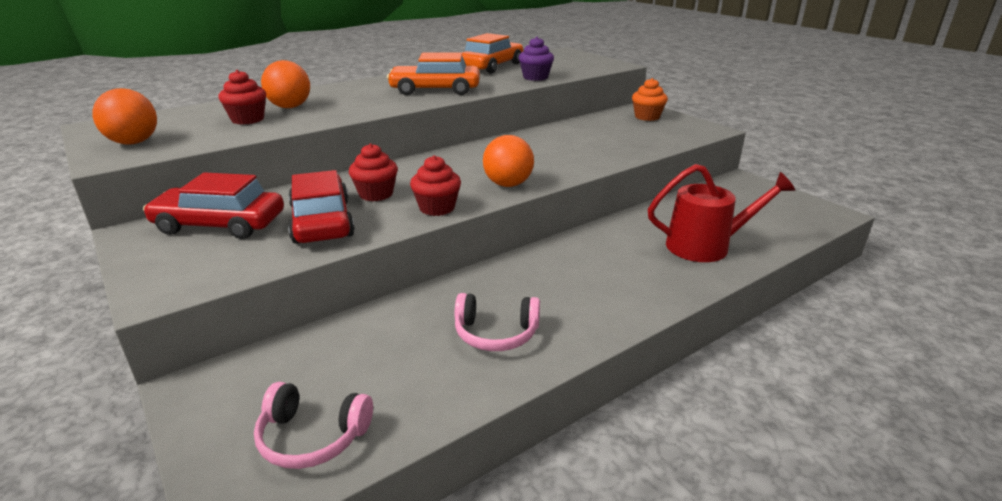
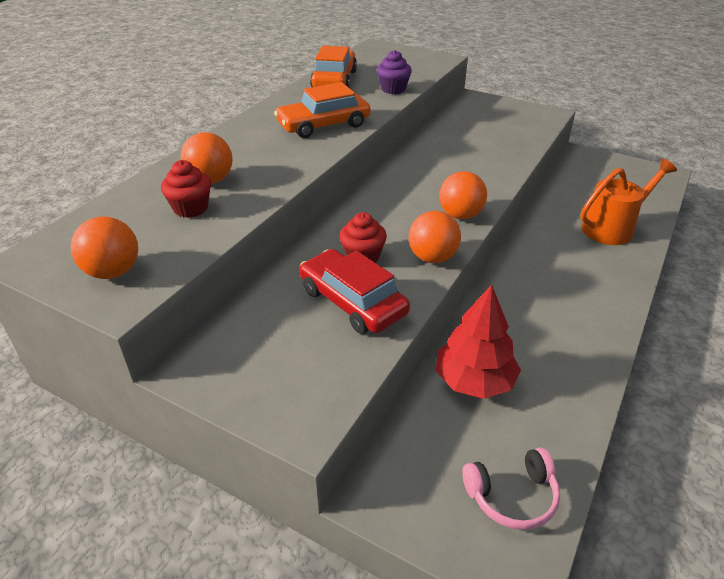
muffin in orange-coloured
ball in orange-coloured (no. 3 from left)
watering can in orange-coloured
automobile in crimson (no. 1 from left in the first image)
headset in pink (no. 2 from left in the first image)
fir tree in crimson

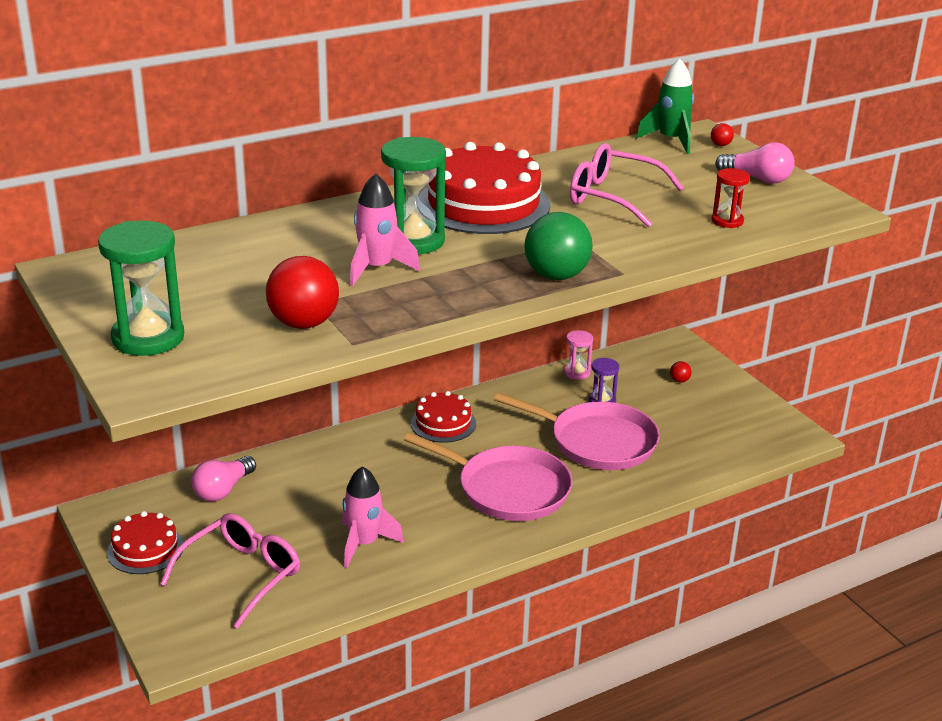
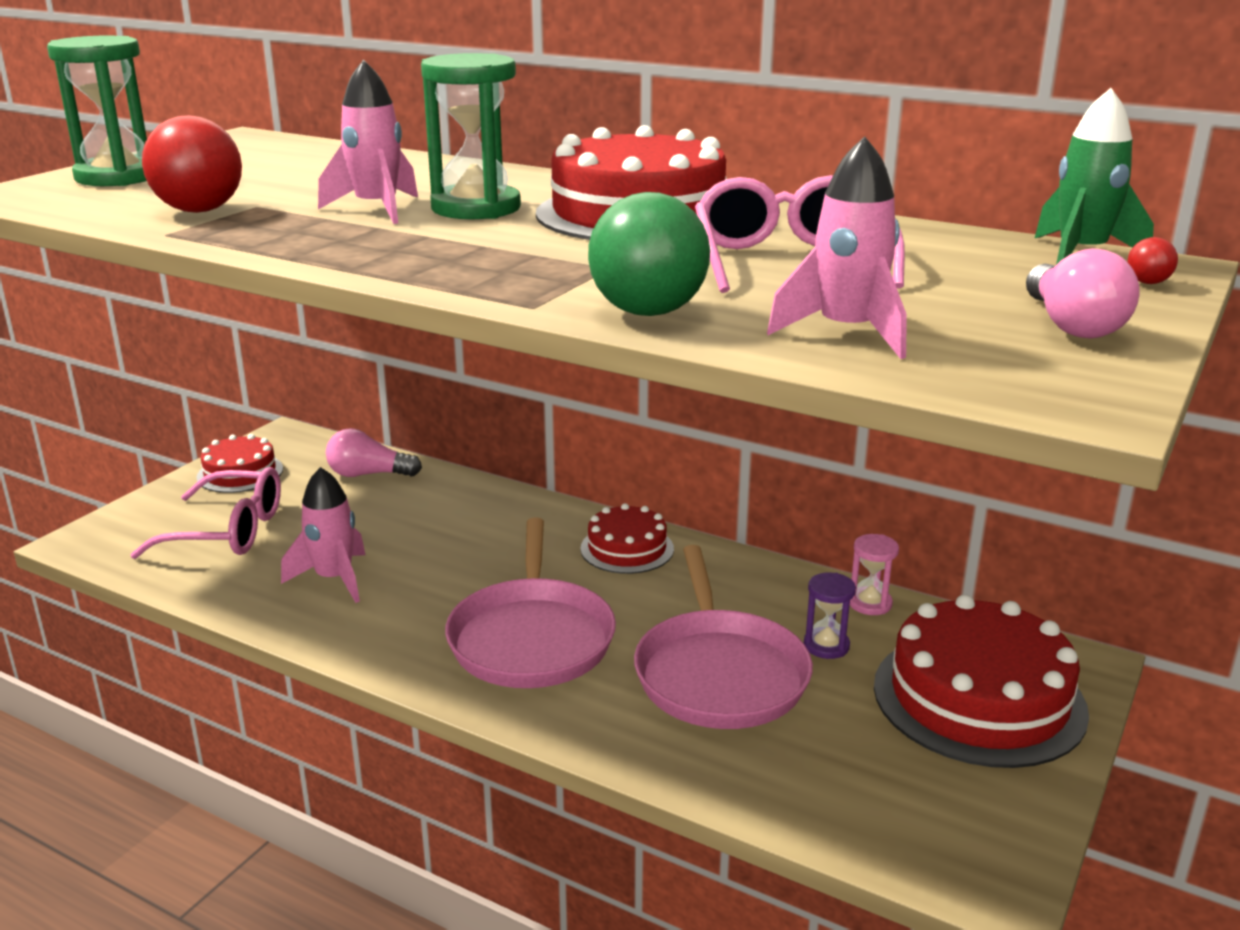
rocket in pink (no. 3 from left)
ball in green
cake in crimson (no. 4 from left)

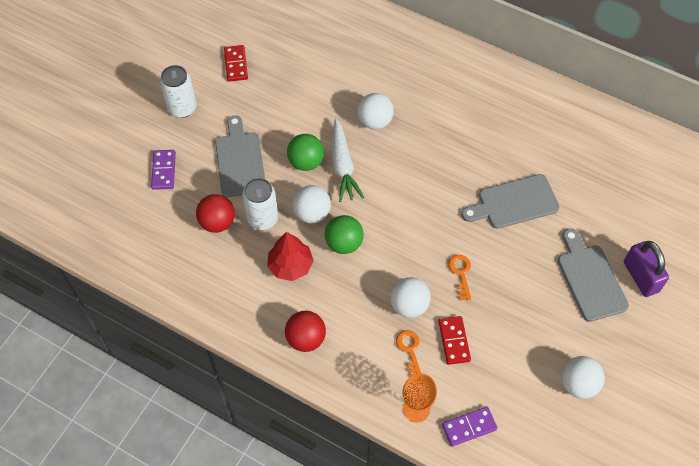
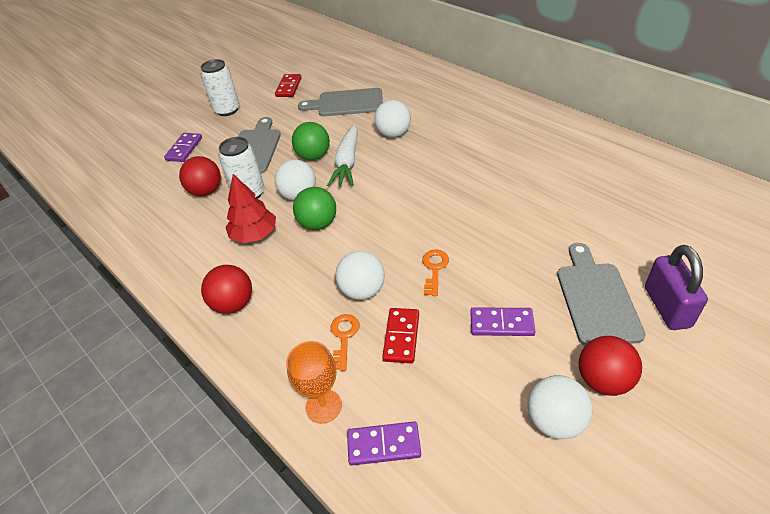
cutting board in ash-grey (no. 2 from left)
domino piece in royal purple (no. 3 from left)
ball in crimson (no. 3 from left)

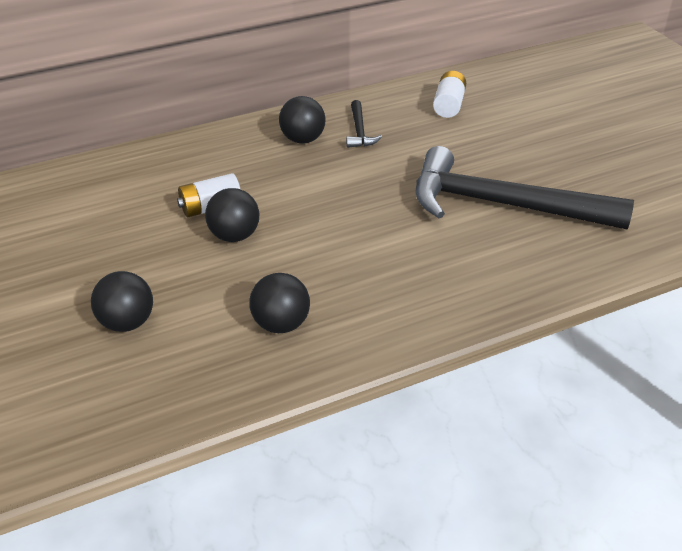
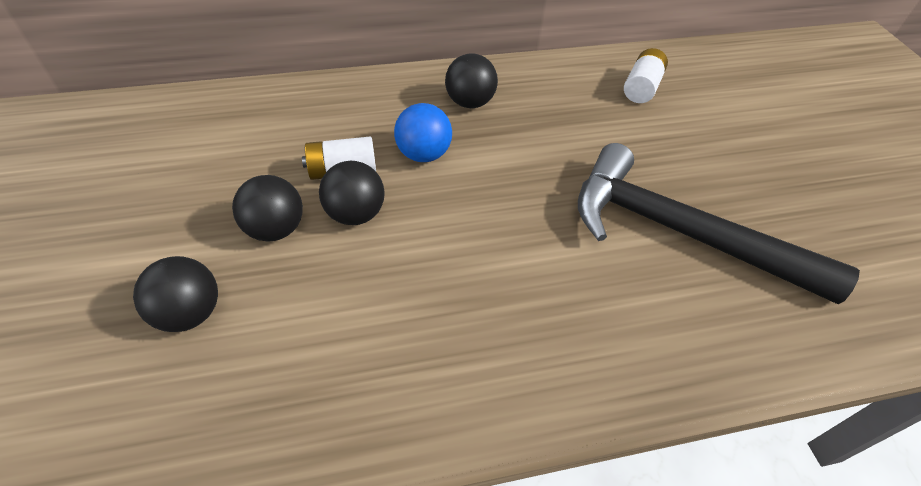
carpenter's hammer in black (no. 1 from left in the first image)
ball in black (no. 2 from left)
ball in blue

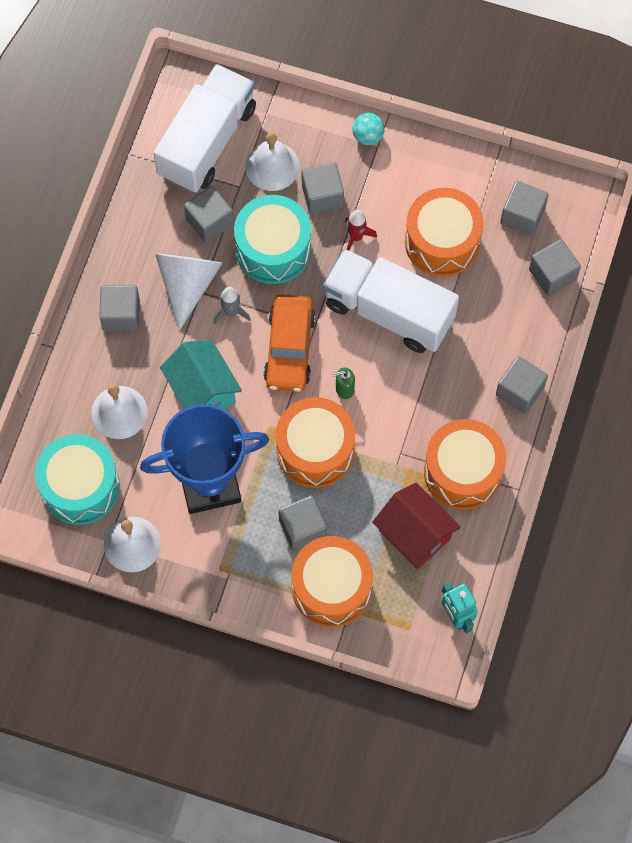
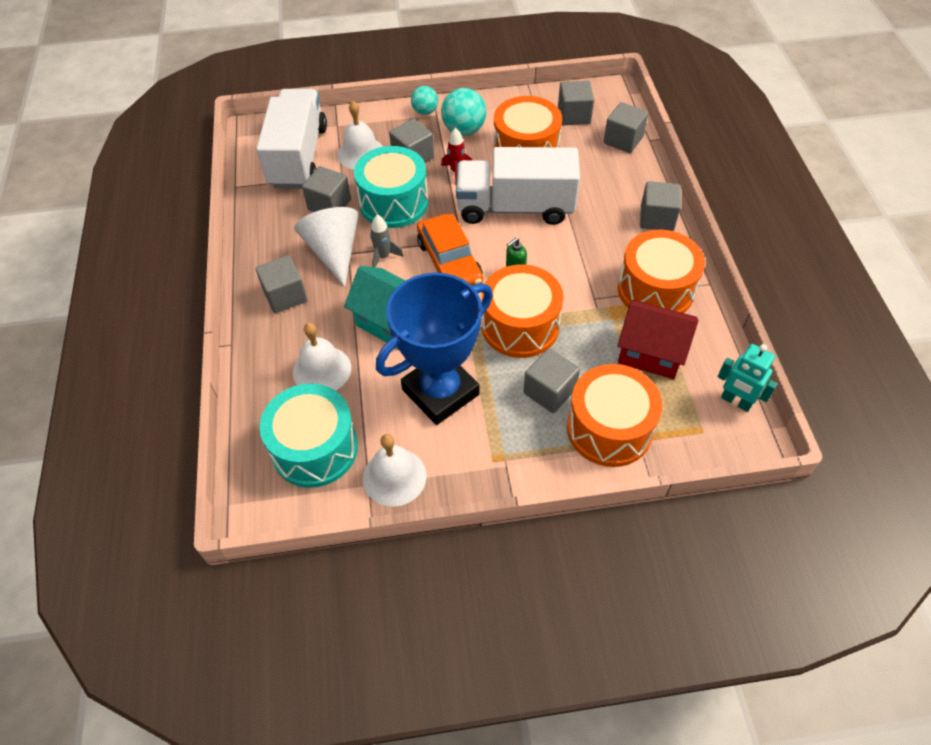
ball in turquoise (no. 2 from left)

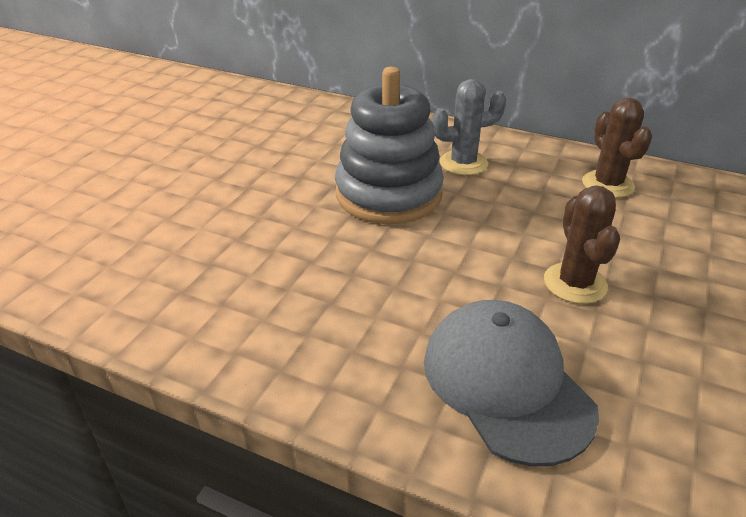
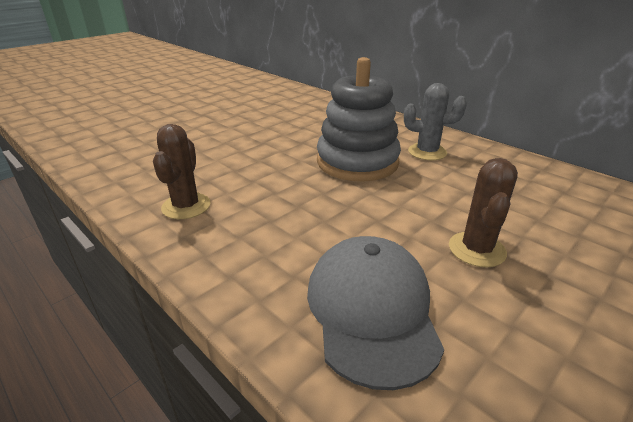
prickly plant in dark brown (no. 1 from left)

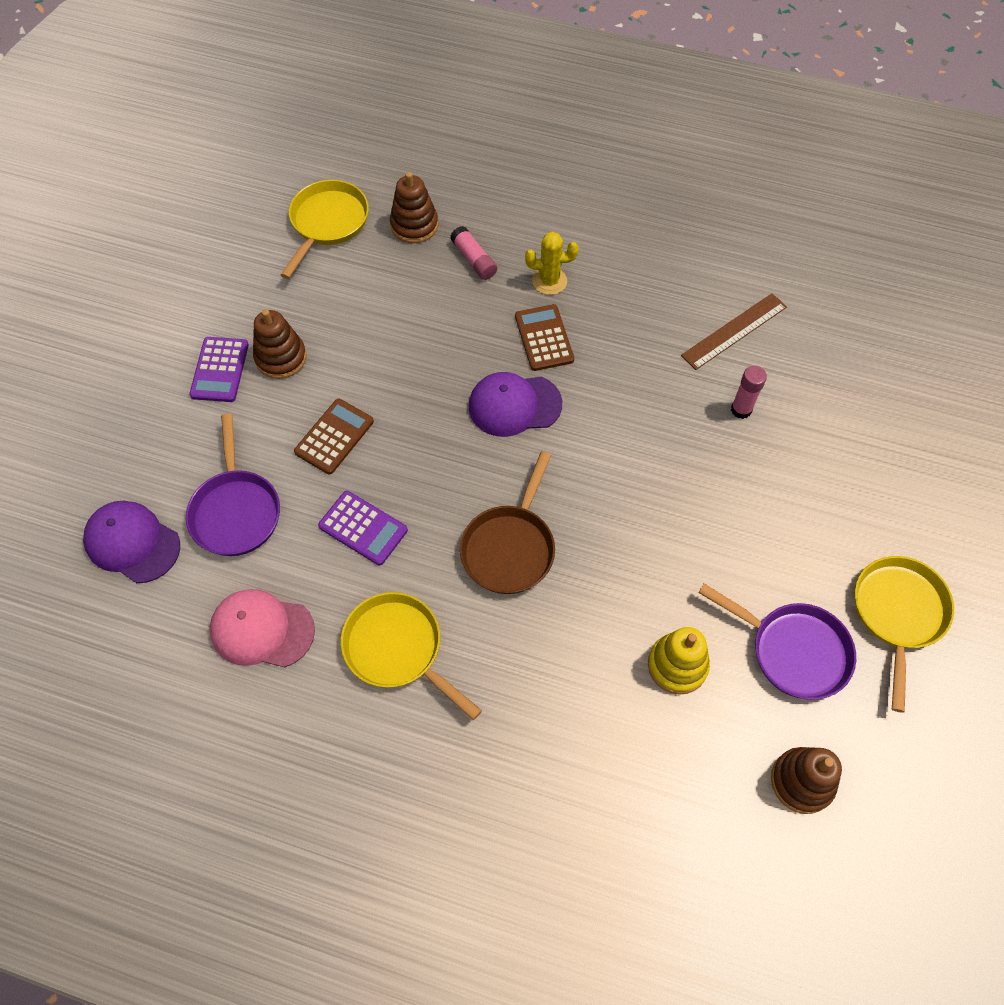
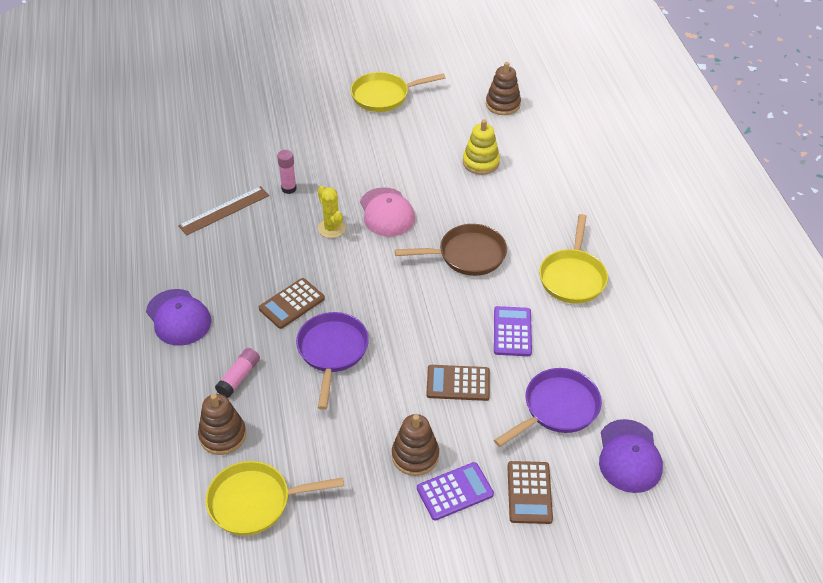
prickly plant in golden
measuring stick in dark brown
peaked cap in royal purple (no. 1 from left)
frying pan in royal purple (no. 1 from left)
peaked cap in pink
adding machine in dark brown (no. 3 from left)

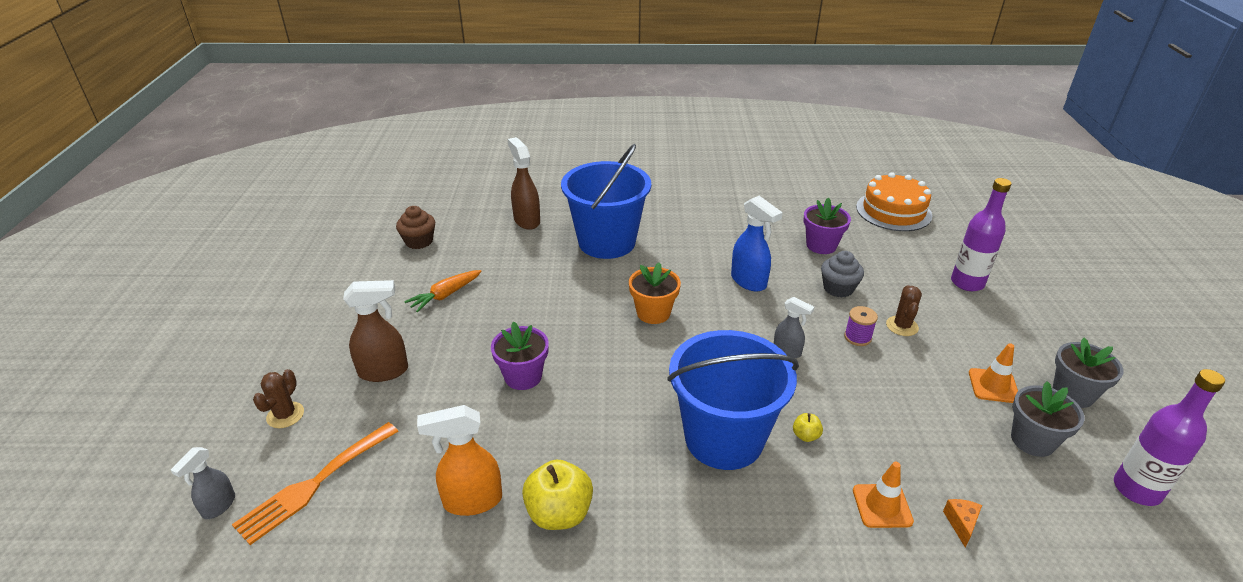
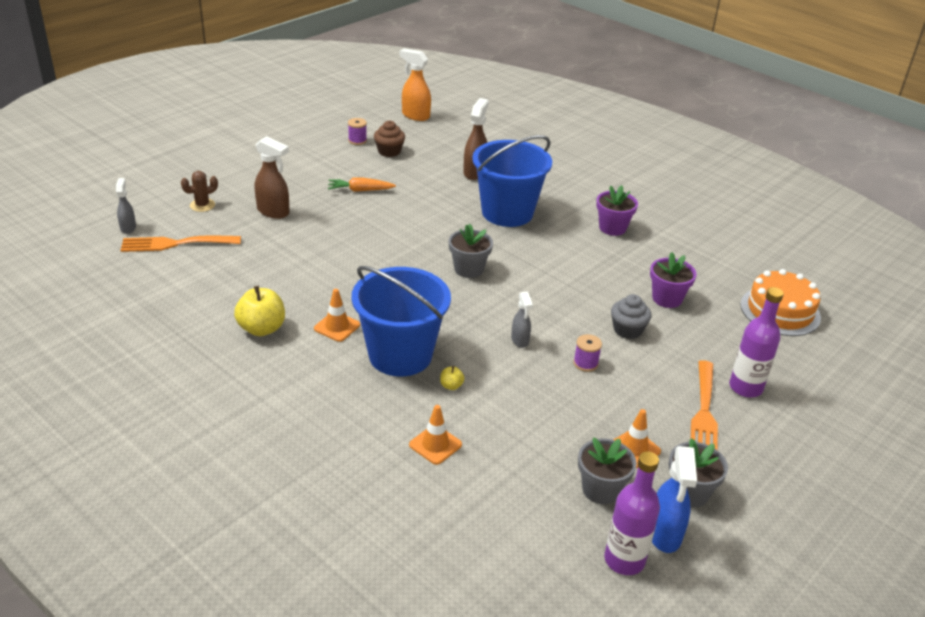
sprayer in blue
plant pot in ash-grey (no. 1 from left)
prickly plant in dark brown (no. 2 from left in the first image)
plant pot in royal purple (no. 1 from left)
sprayer in orange-coloured
sprayer in ash-grey (no. 1 from left)
cheese in orange-coloured
reel of thread in royal purple (no. 1 from left)
safety cone in orange-coloured (no. 1 from left)
fork in orange-coloured (no. 2 from left)

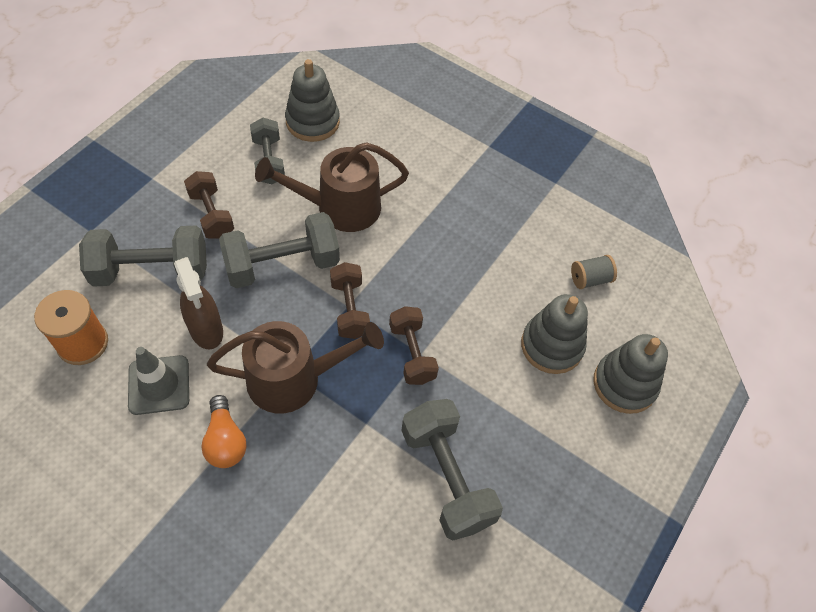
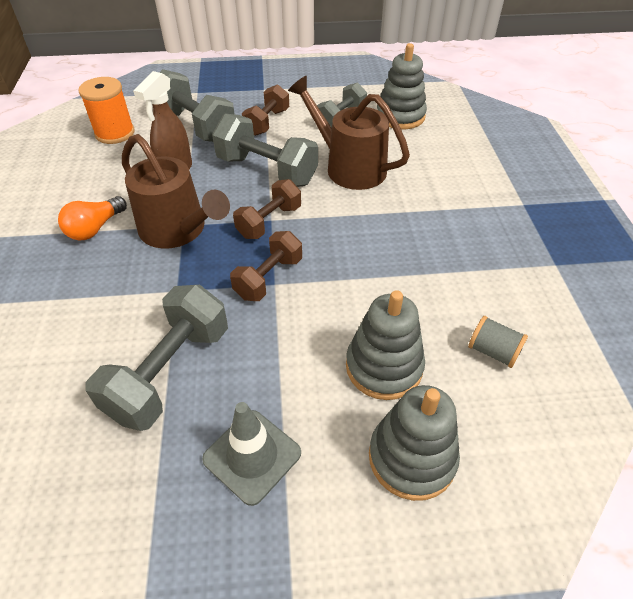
safety cone in ash-grey

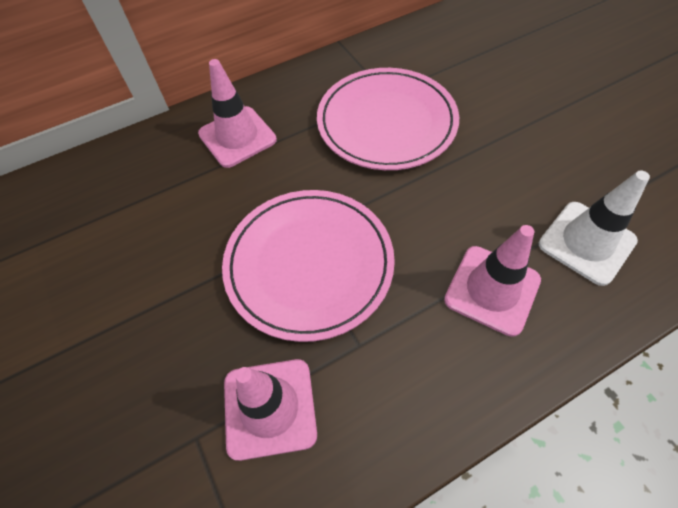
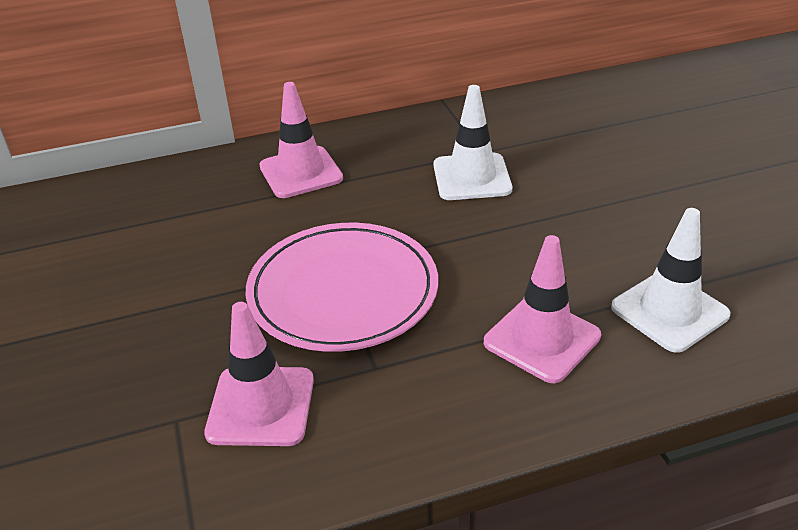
safety cone in white (no. 1 from left)

